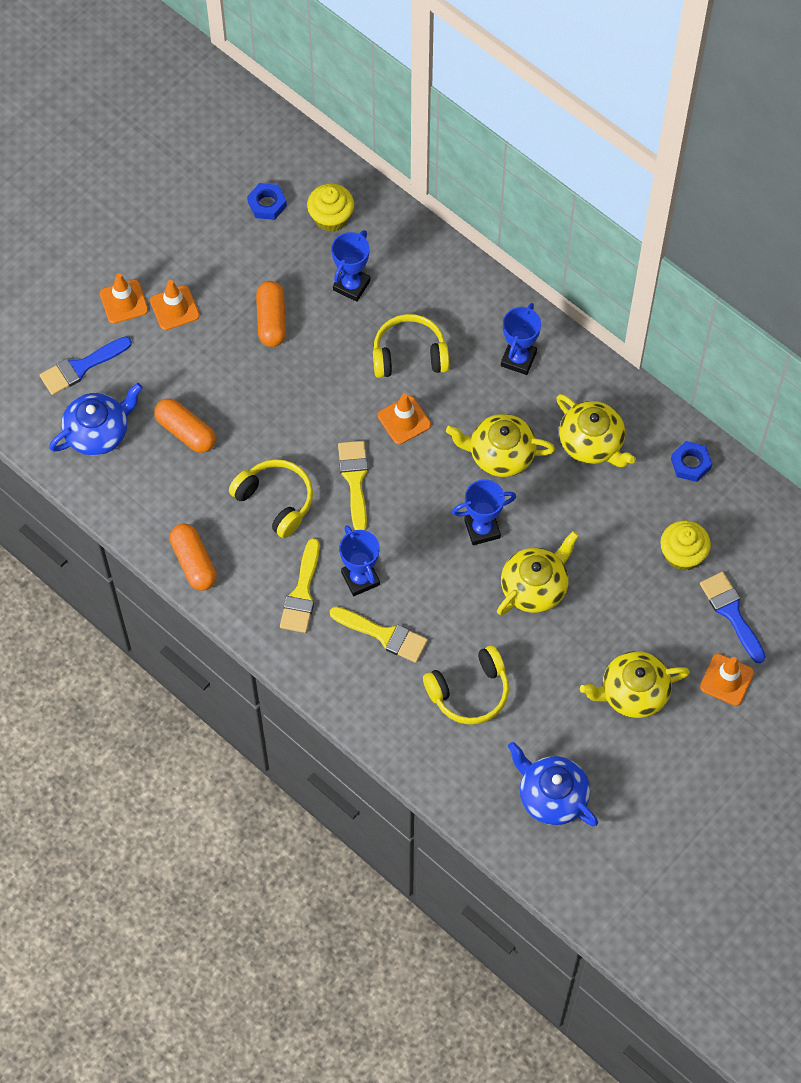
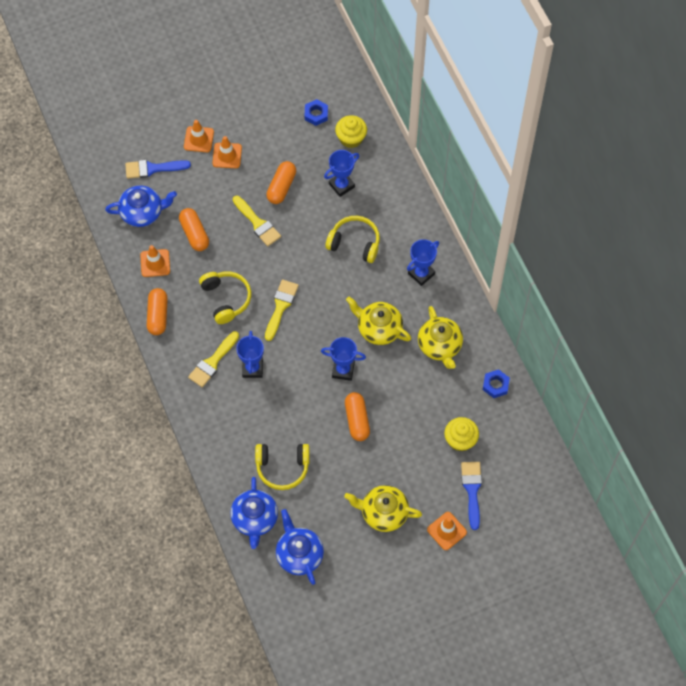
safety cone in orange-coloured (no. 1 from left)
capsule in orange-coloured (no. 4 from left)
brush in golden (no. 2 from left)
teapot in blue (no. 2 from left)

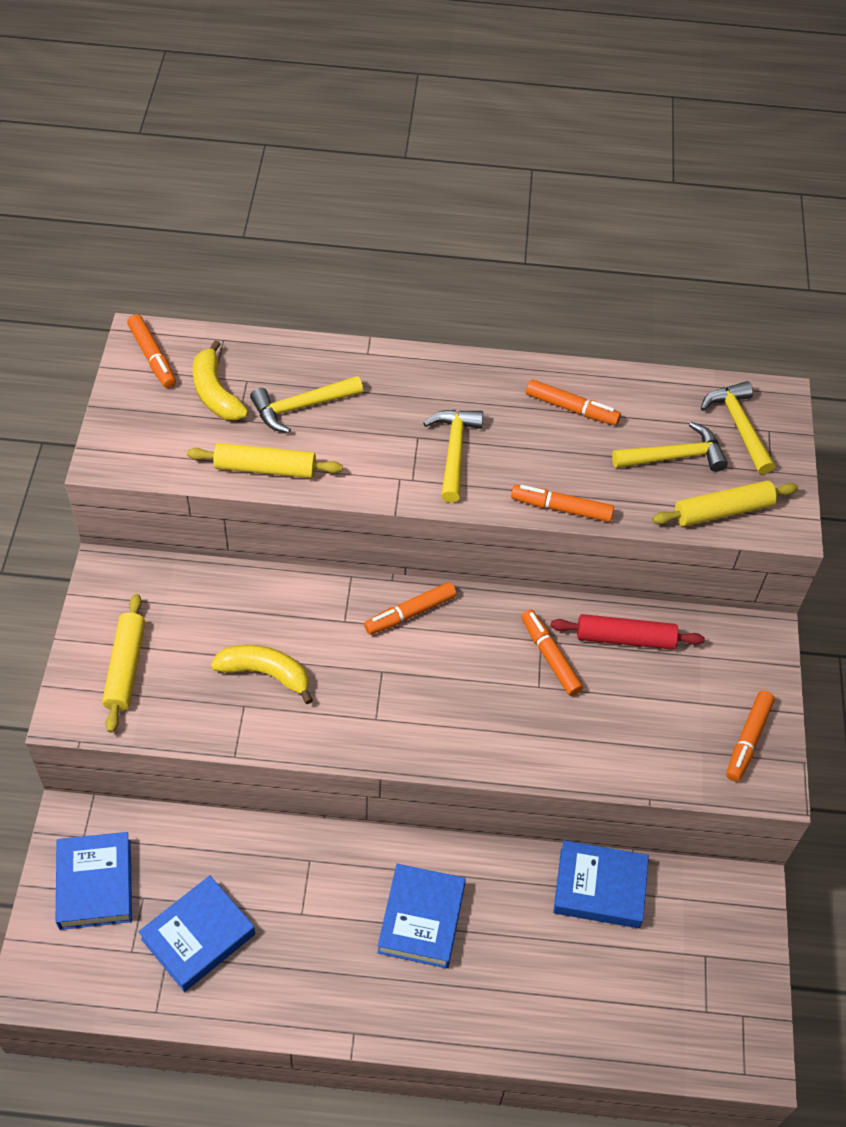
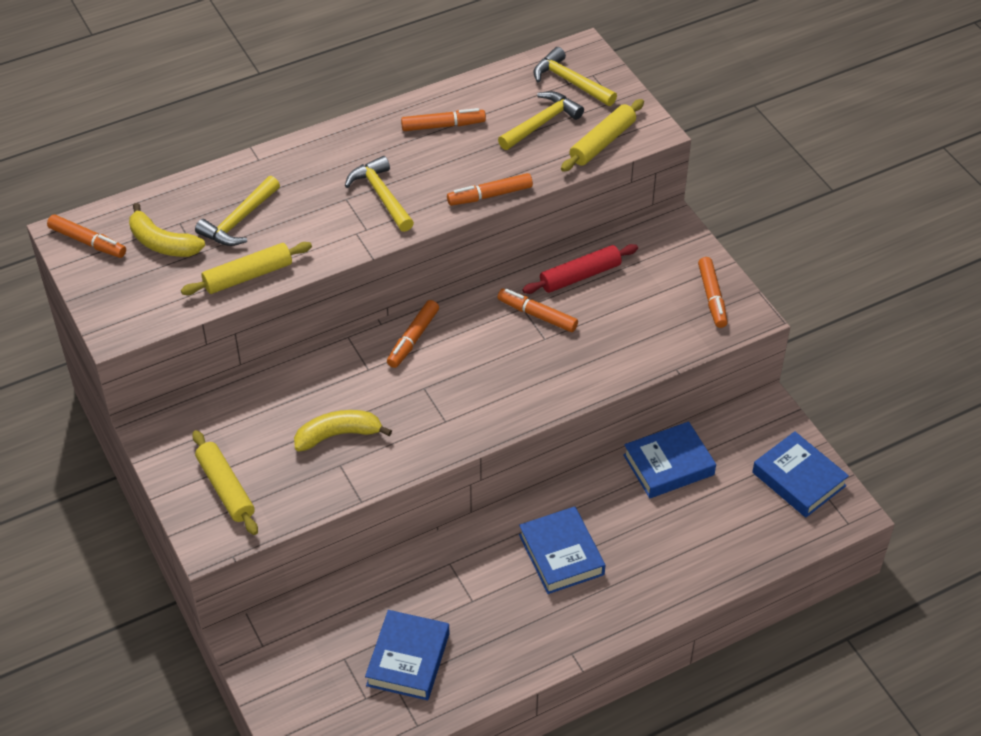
book in blue (no. 4 from left)

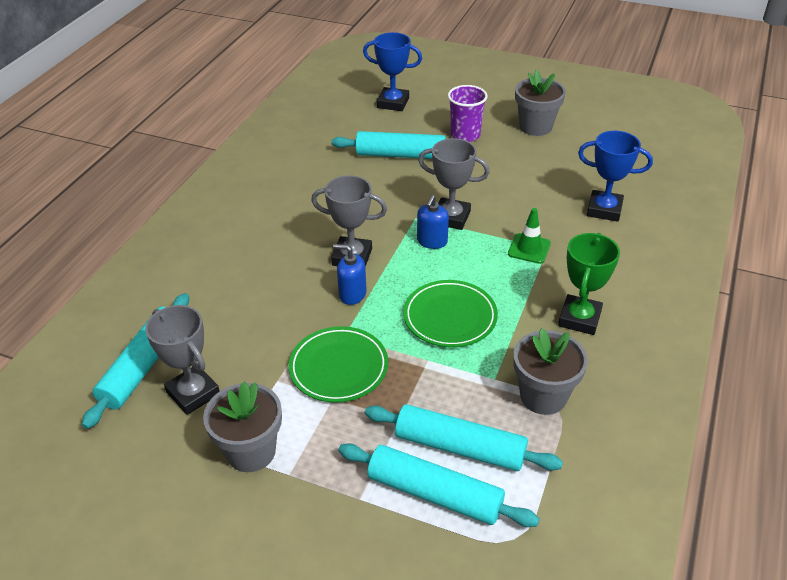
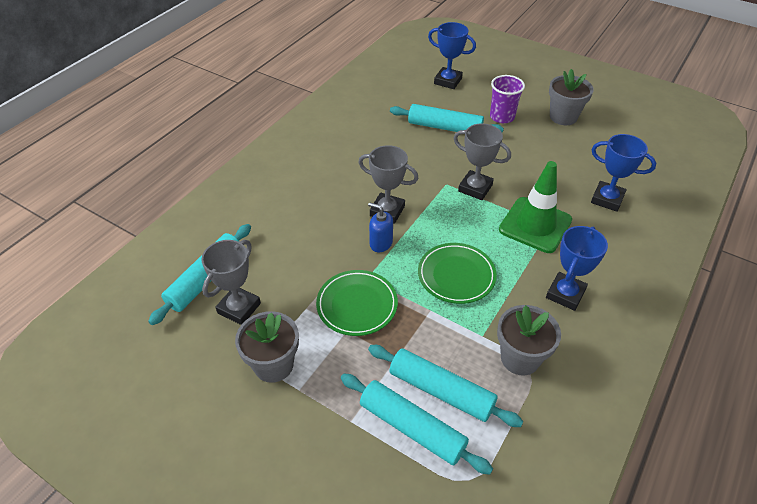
soap pump in blue (no. 2 from left in the first image)
safety cone in green
trophy in blue (no. 2 from left)
trophy in ash-grey (no. 1 from left)

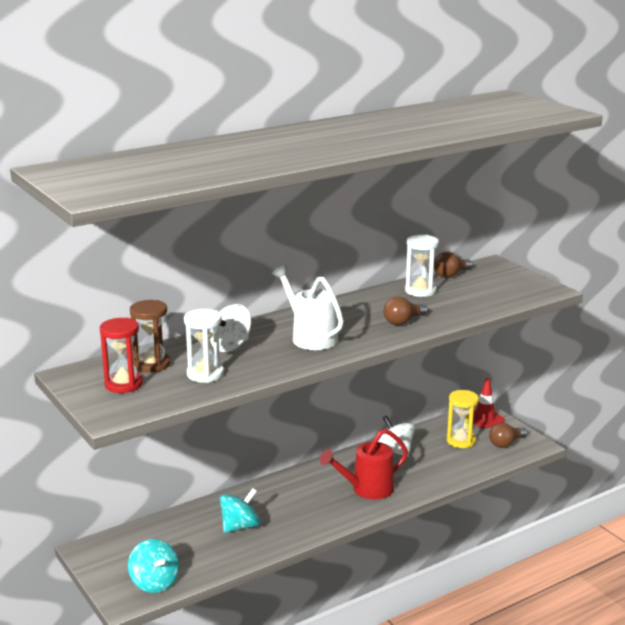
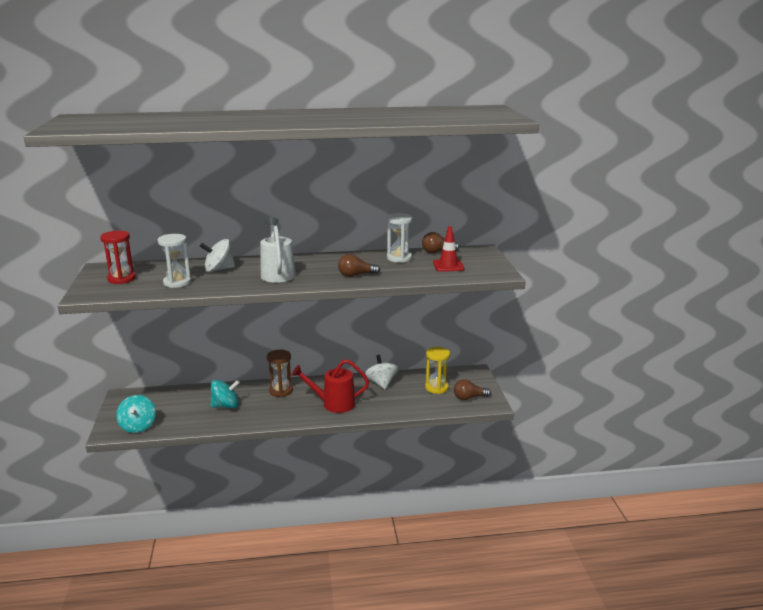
sandglass in dark brown
safety cone in crimson

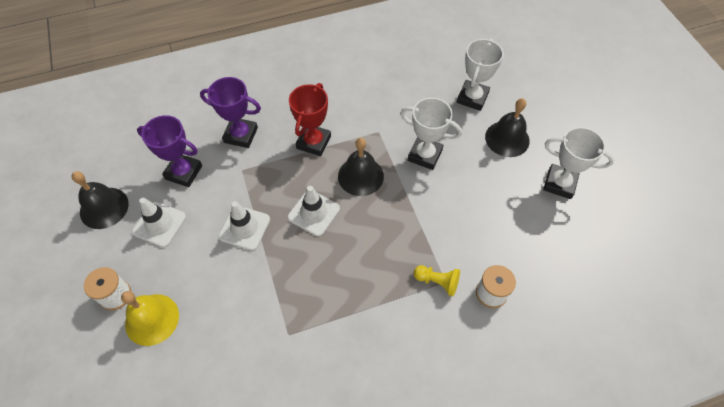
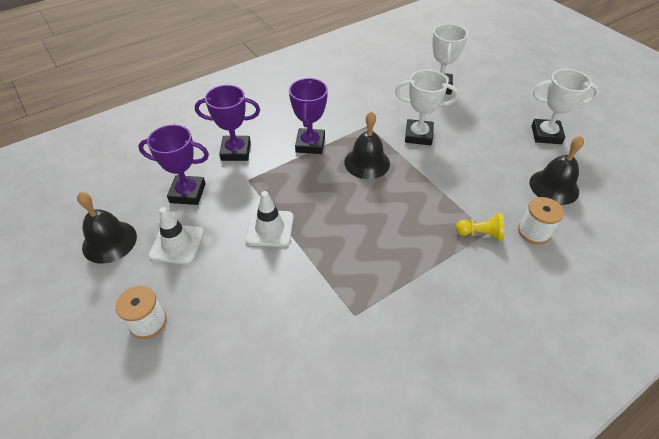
trophy in royal purple (no. 3 from left)
bell in black (no. 3 from left)
safety cone in white (no. 3 from left in the first image)
bell in golden

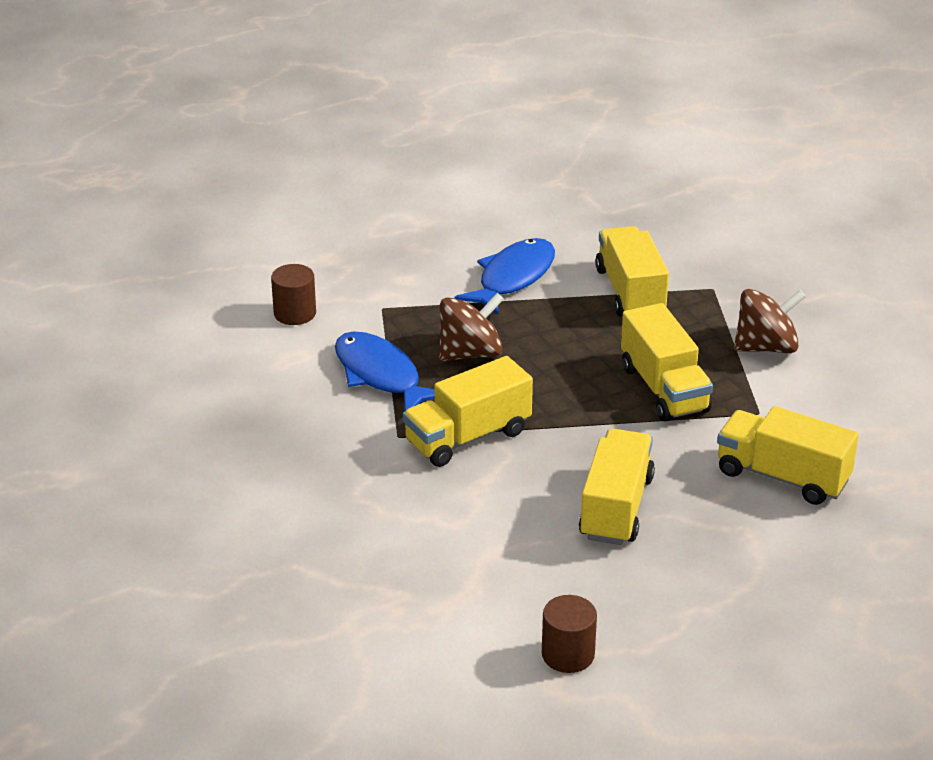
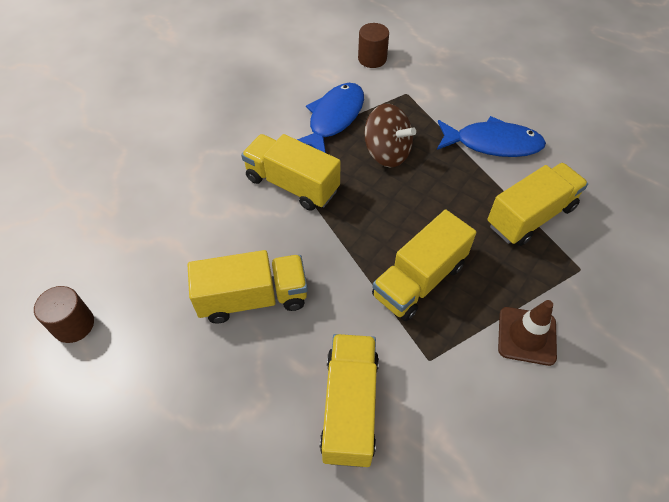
safety cone in dark brown

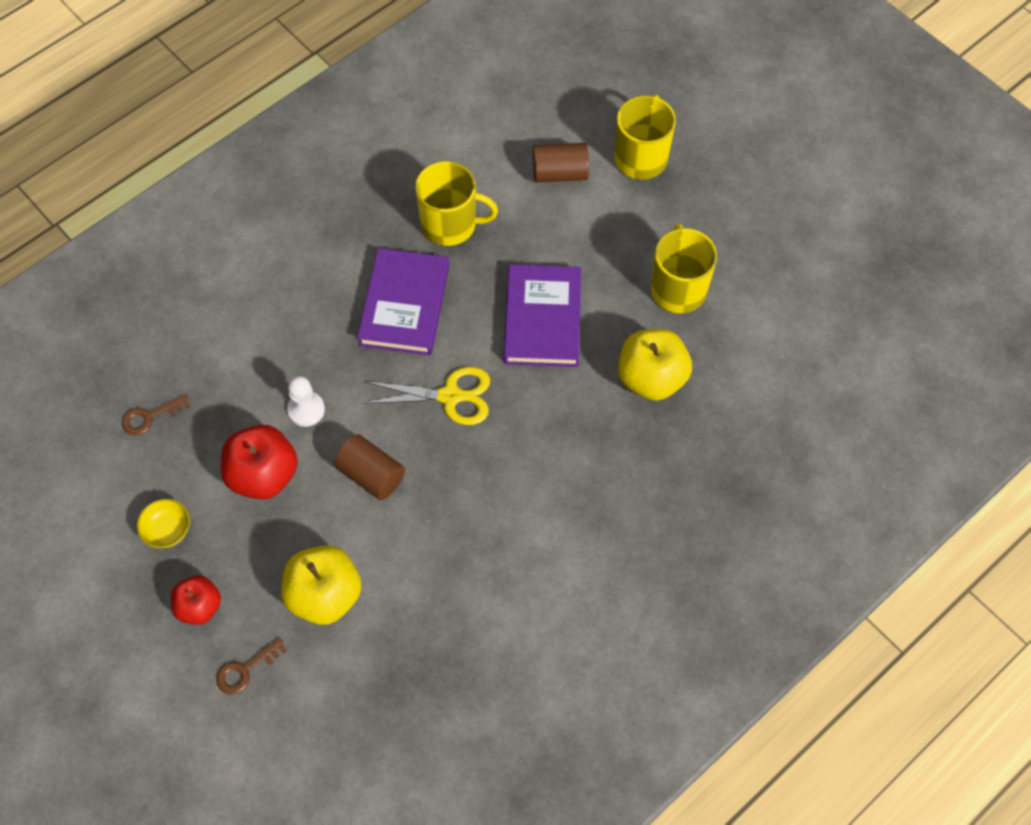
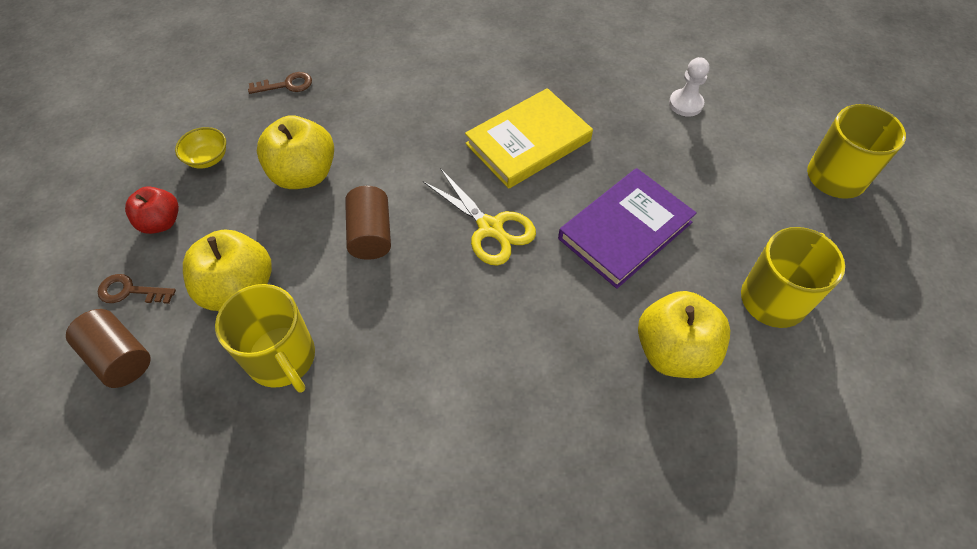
cylinder in dark brown (no. 1 from left)
coffee mug in golden (no. 1 from left)
book in golden
pawn in white
key in dark brown (no. 2 from left)
apple in golden (no. 2 from left)

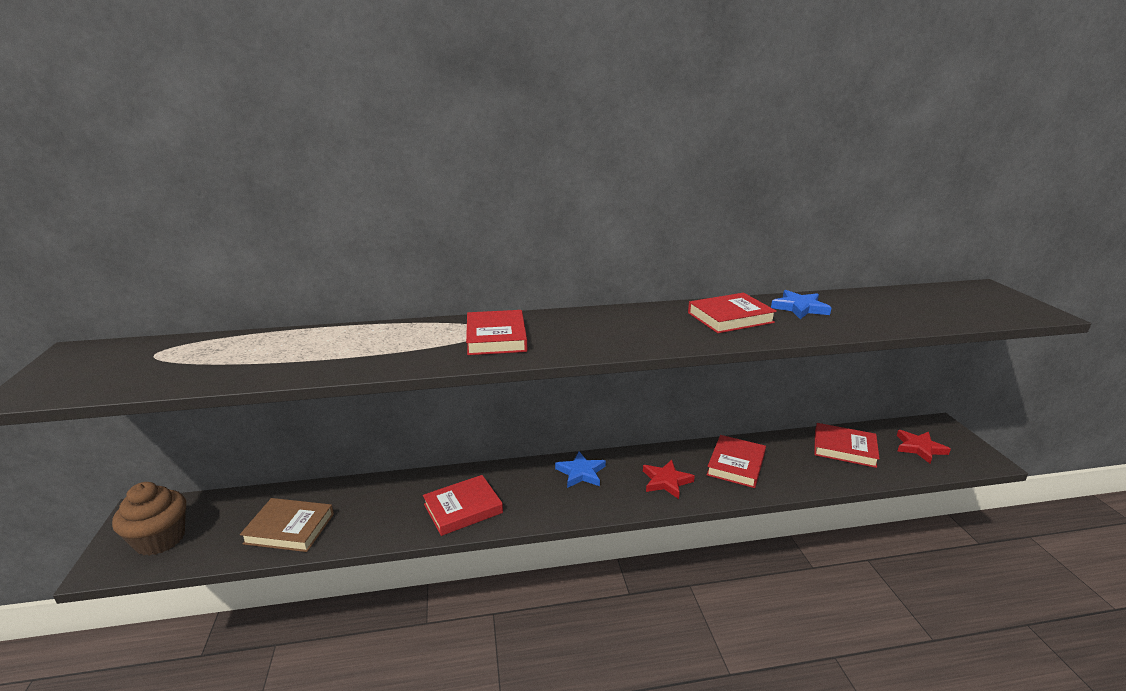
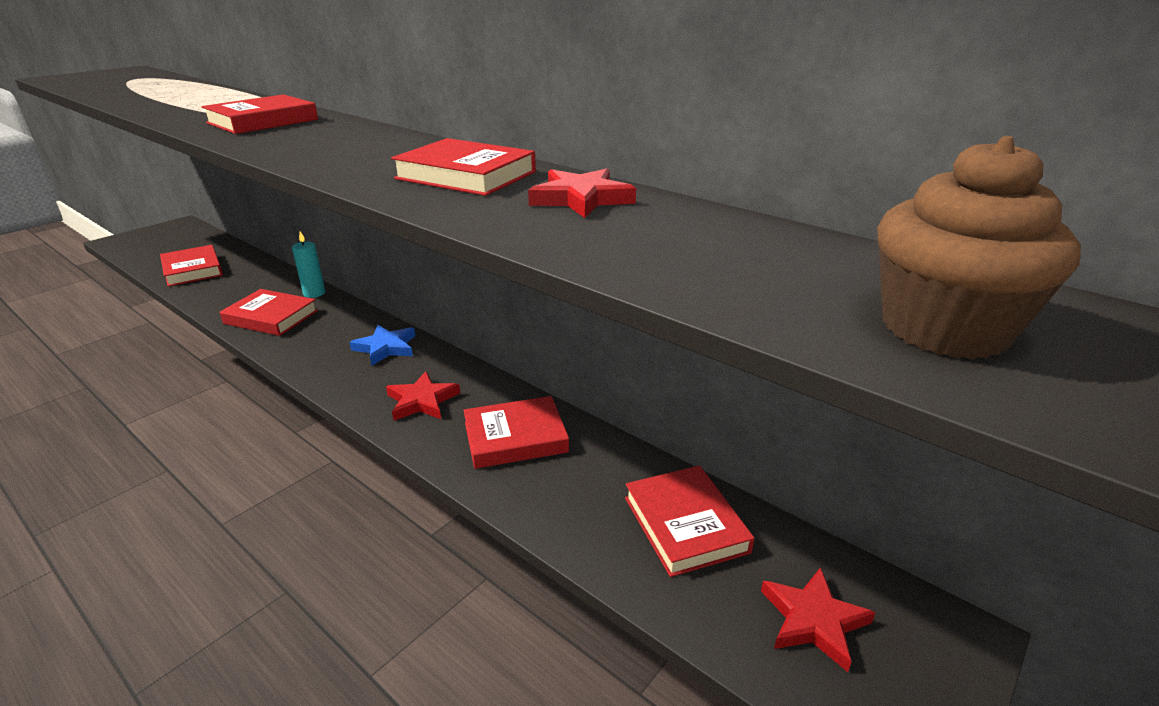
star in crimson (no. 2 from left)
muffin in dark brown
book in crimson (no. 1 from left)
candle in turquoise

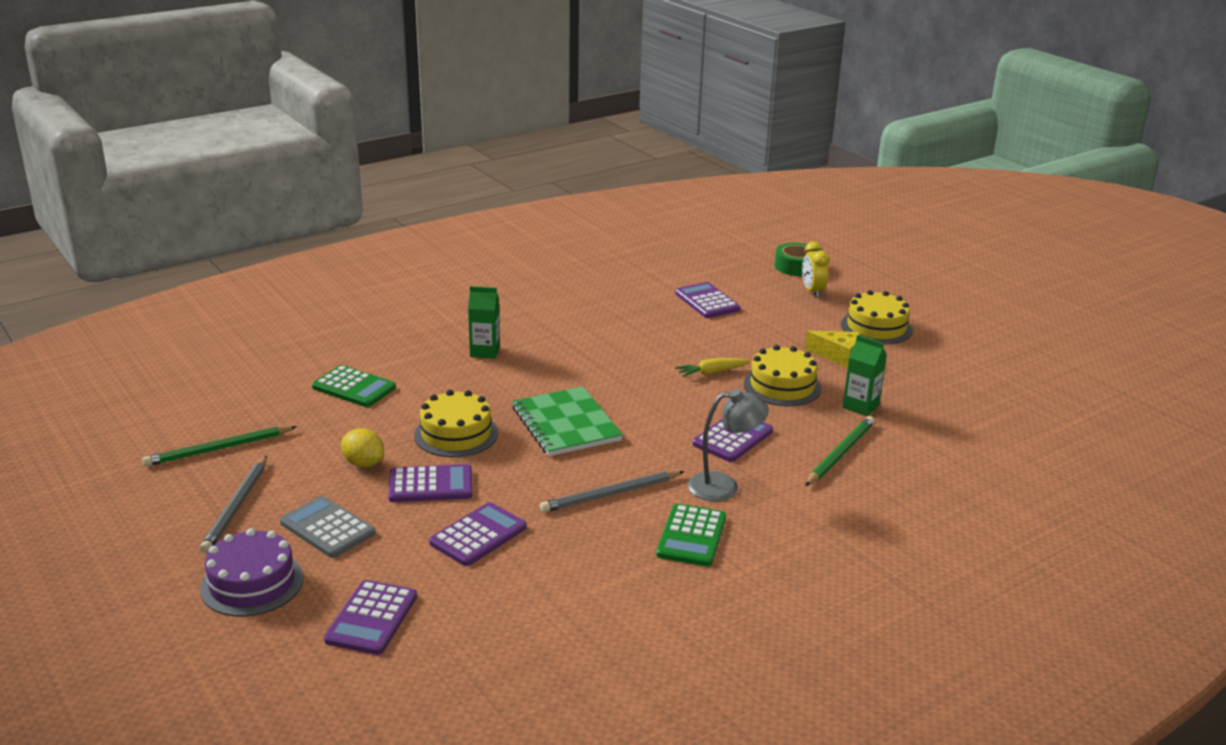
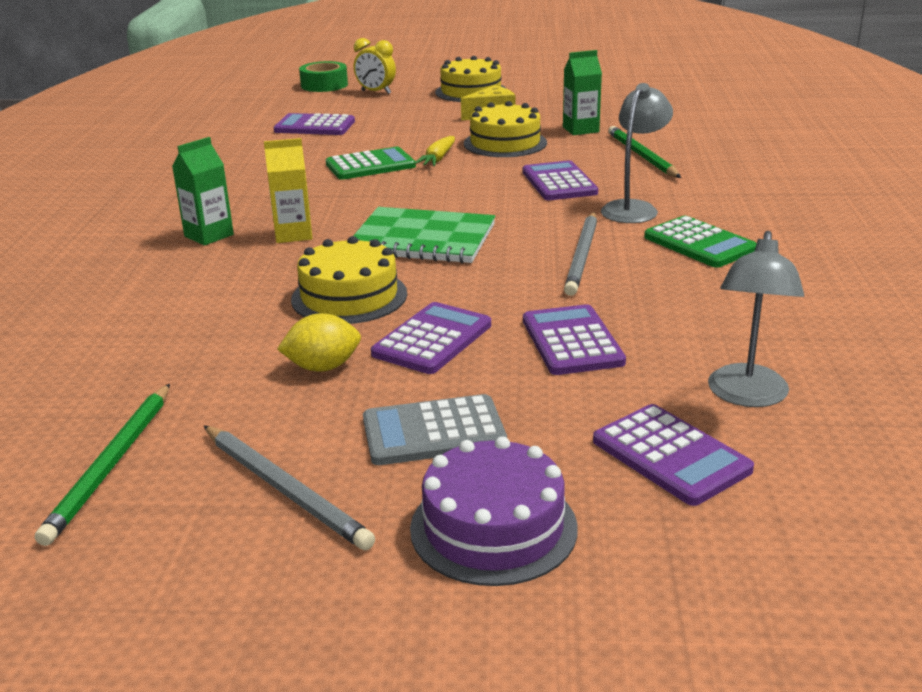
adding machine in green (no. 1 from left)
carton in golden
reading lamp in ash-grey (no. 2 from left)

